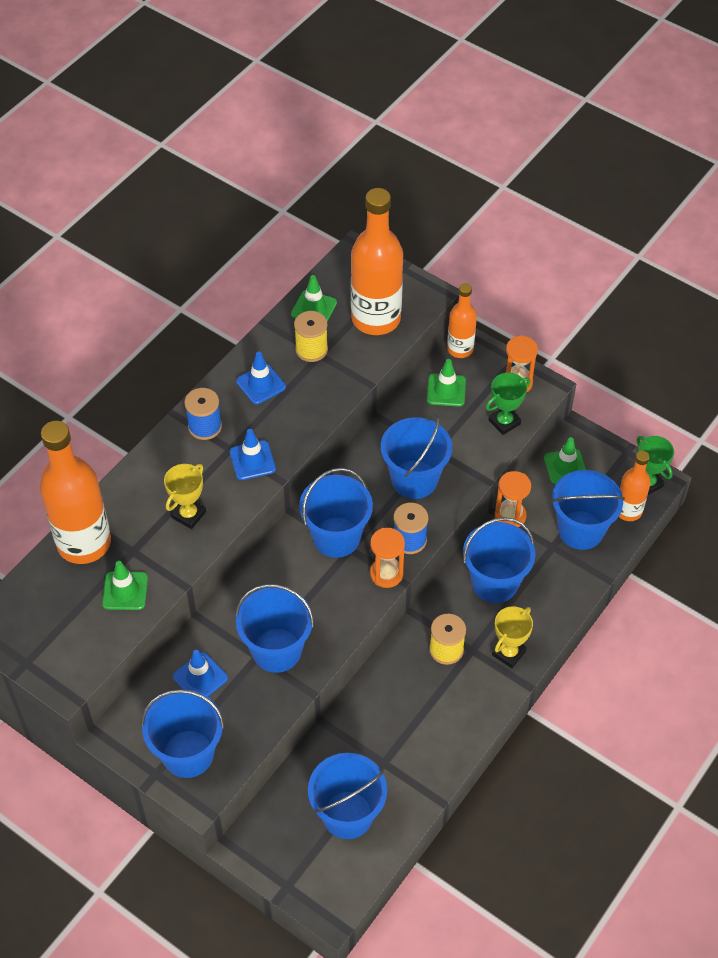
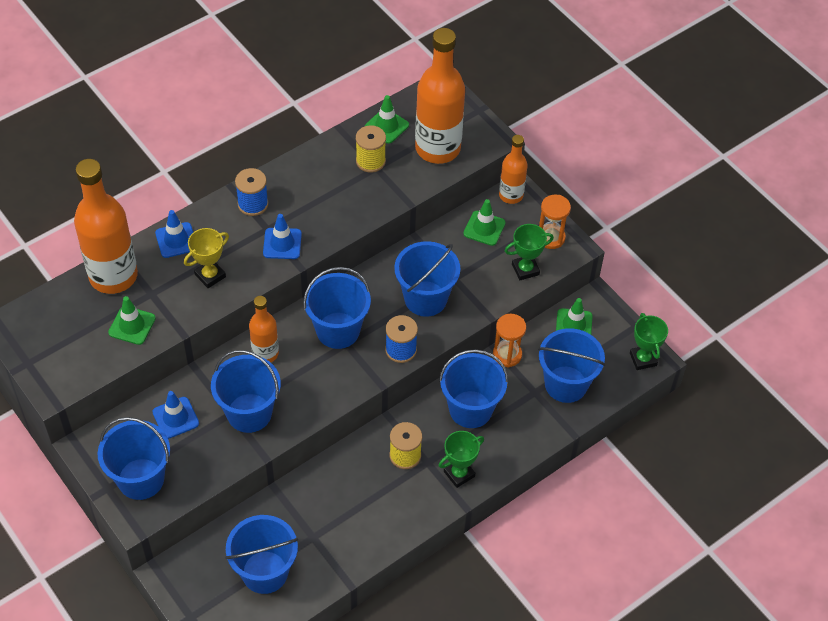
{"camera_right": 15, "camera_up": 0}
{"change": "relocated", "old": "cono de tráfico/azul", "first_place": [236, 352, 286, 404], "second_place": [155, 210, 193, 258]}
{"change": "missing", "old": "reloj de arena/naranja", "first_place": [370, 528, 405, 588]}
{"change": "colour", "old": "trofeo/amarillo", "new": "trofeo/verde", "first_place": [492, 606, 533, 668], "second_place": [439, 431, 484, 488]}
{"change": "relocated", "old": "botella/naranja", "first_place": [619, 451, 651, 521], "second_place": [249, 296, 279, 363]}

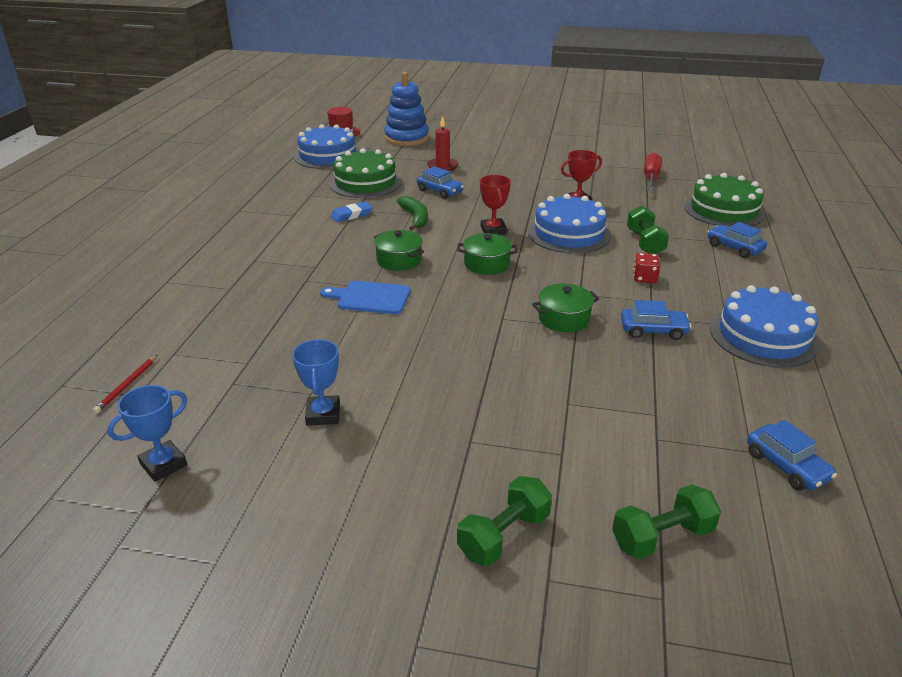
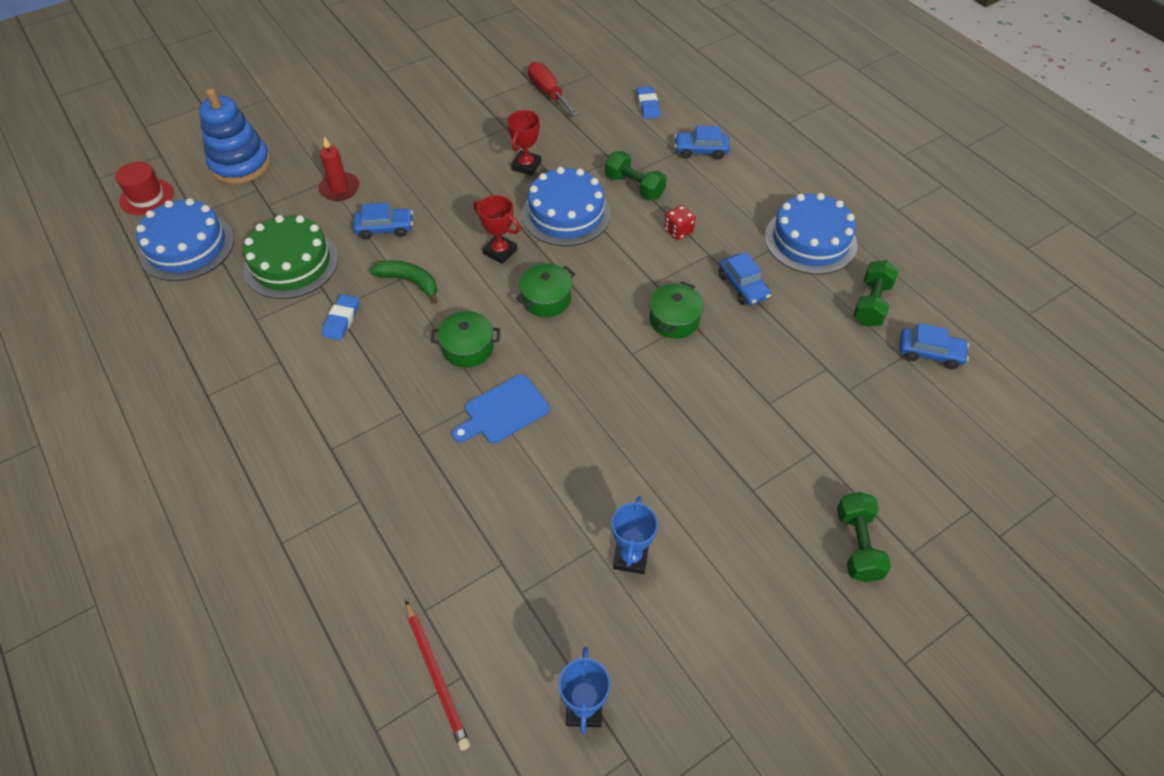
{"camera_right": -45, "camera_up": 20}
{"change": "size", "old": "lápiz/rojo", "first_place": [93, 355, 158, 413], "second_place": [406, 601, 470, 751], "factor": 1.51}
{"change": "spun", "old": "trofeo/azul", "first_place": [292, 339, 340, 426], "second_place": [612, 496, 658, 574], "degrees": 60}
{"change": "relocated", "old": "mancuerna/verde", "first_place": [612, 484, 721, 559], "second_place": [853, 260, 899, 326]}
{"change": "spun", "old": "coche/azul", "first_place": [621, 300, 691, 340], "second_place": [719, 252, 771, 306], "degrees": 105}
{"change": "exchanged", "old": "tarta/verde", "new": "goma de borrar/azul", "first_place": [684, 173, 765, 227], "second_place": [637, 86, 660, 119]}

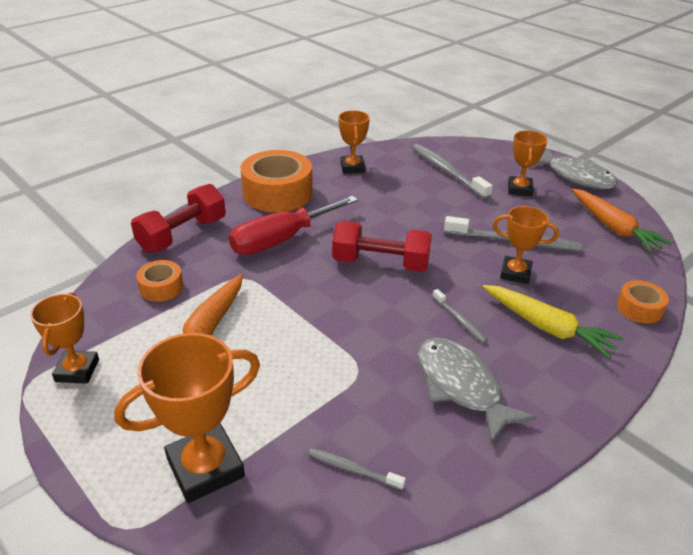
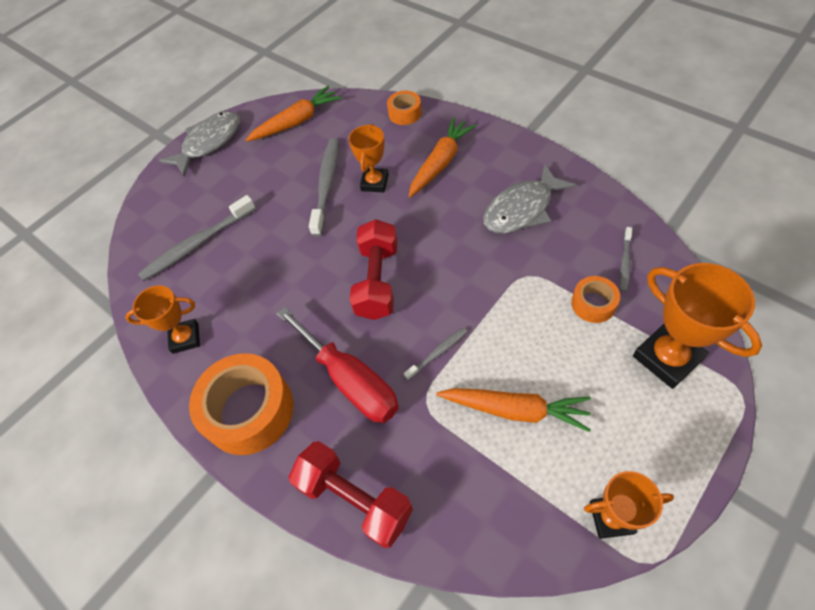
{"camera_right": -90, "camera_up": 20}
{"change": "relocated", "old": "cinta adhesiva/naranja", "first_place": [136, 260, 184, 302], "second_place": [571, 276, 620, 323]}
{"change": "relocated", "old": "cepillo de dientes/gris", "first_place": [432, 289, 488, 343], "second_place": [404, 328, 467, 380]}
{"change": "colour", "old": "zanahoria/amarillo", "new": "zanahoria/naranja", "first_place": [482, 285, 624, 359], "second_place": [409, 117, 476, 197]}
{"change": "missing", "old": "trofeo/naranja", "first_place": [508, 130, 548, 197]}

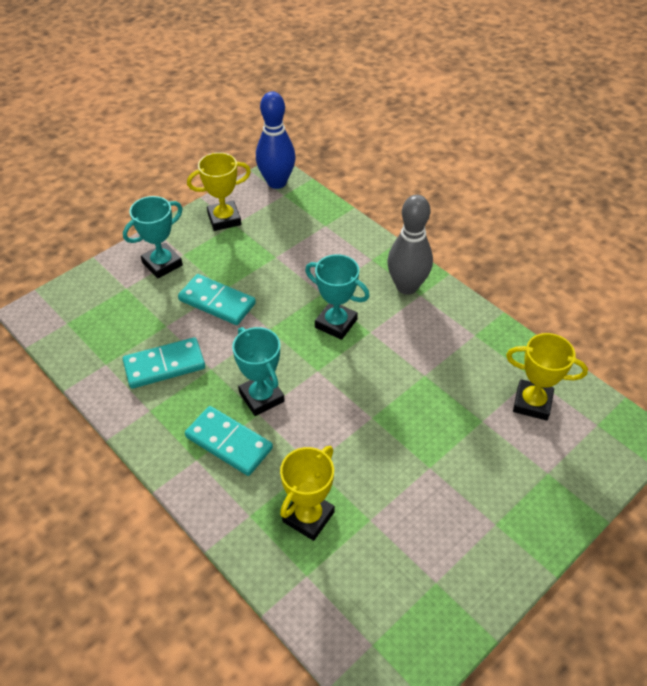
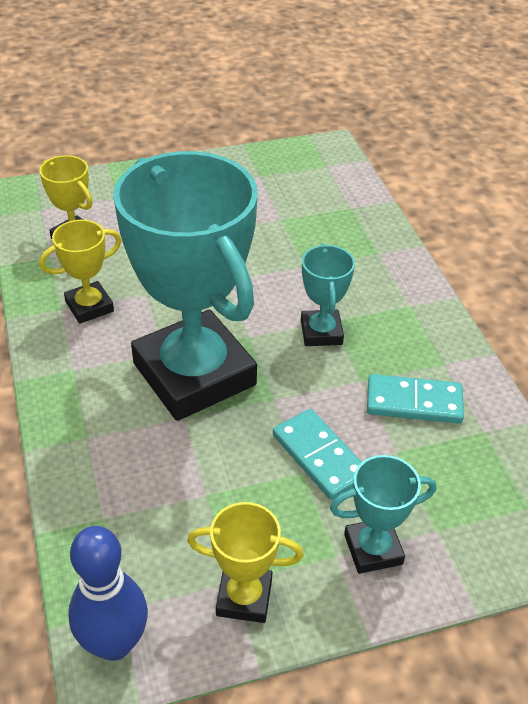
{"camera_right": -155, "camera_up": -5}
{"change": "missing", "old": "ficha de dominó/turquesa", "first_place": [185, 406, 273, 476]}
{"change": "relocated", "old": "trofeo/amarillo", "first_place": [280, 446, 335, 541], "second_place": [39, 220, 122, 324]}
{"change": "size", "old": "trofeo/turquesa", "first_place": [305, 254, 370, 340], "second_place": [113, 151, 258, 421], "factor": 2.29}
{"change": "missing", "old": "bolo/gris", "first_place": [387, 195, 433, 295]}

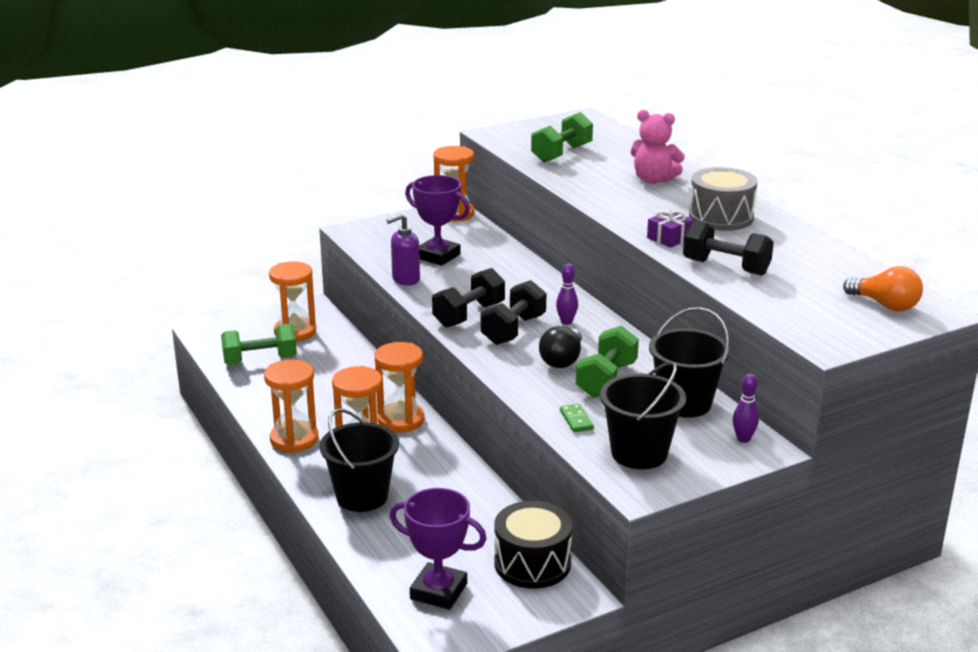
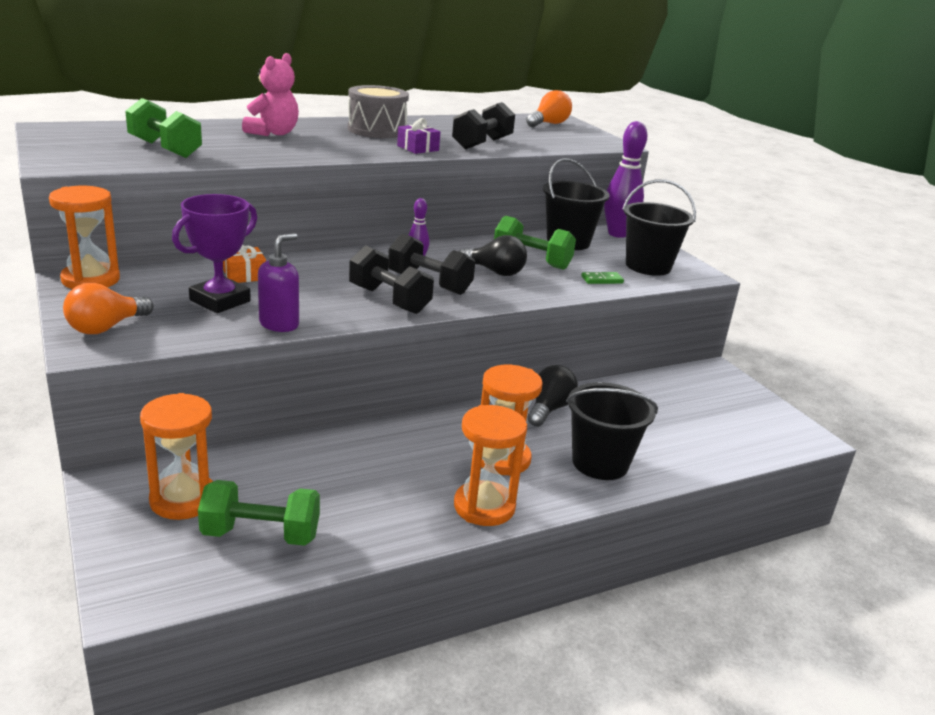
{"camera_right": -90, "camera_up": 0}
{"change": "spun", "old": "mancuerna/verde", "first_place": [221, 324, 297, 365], "second_place": [198, 480, 320, 546], "degrees": -75}
{"change": "missing", "old": "reloj de arena/naranja", "first_place": [375, 342, 425, 432]}
{"change": "spun", "old": "dispensador de jabón/morado", "first_place": [386, 214, 420, 285], "second_place": [258, 233, 299, 332], "degrees": -120}
{"change": "missing", "old": "trofeo/morado", "first_place": [389, 488, 487, 610]}
{"change": "missing", "old": "tambor/negro", "first_place": [494, 501, 572, 588]}
{"change": "size", "old": "bolo/morado", "first_place": [733, 374, 759, 443], "second_place": [604, 121, 647, 238], "factor": 1.97}
{"change": "appeared", "new": "bombilla/naranja", "second_place": [63, 283, 154, 334]}
{"change": "appeared", "new": "regalo/naranja", "second_place": [223, 245, 266, 283]}
{"change": "appeared", "new": "bombilla/negro", "second_place": [527, 365, 578, 427]}

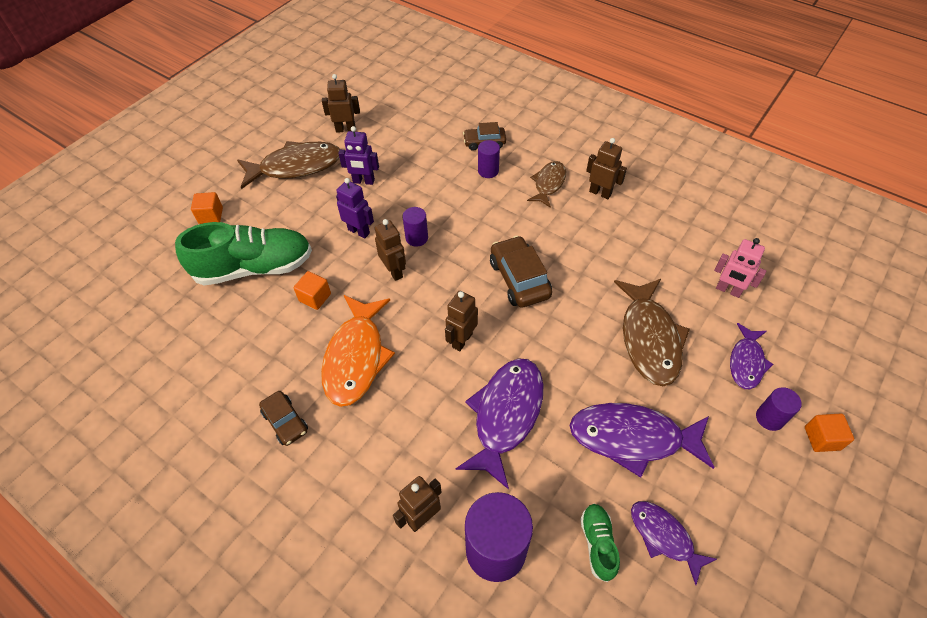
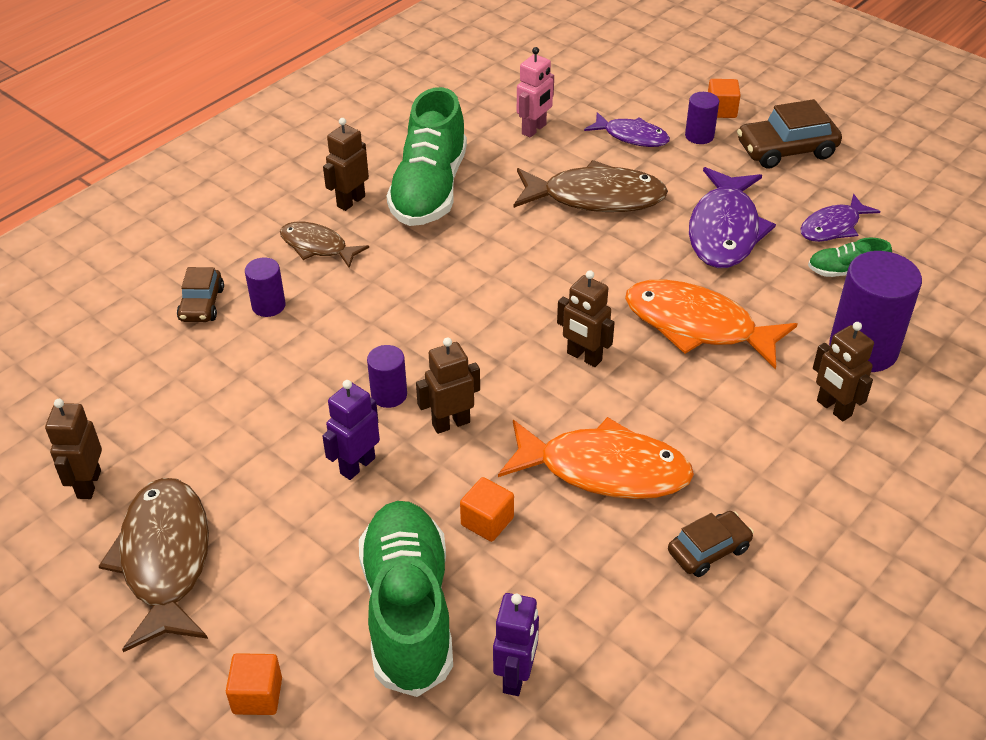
{"camera_right": -85, "camera_up": -10}
{"change": "relocated", "old": "robot/morado", "first_place": [338, 126, 379, 185], "second_place": [493, 593, 539, 696]}
{"change": "colour", "old": "pez/morado", "new": "pez/naranja", "first_place": [456, 358, 543, 490], "second_place": [625, 280, 797, 369]}
{"change": "relocated", "old": "coche/marrón", "first_place": [490, 236, 552, 307], "second_place": [737, 99, 842, 169]}
{"change": "appeared", "new": "zapato/verde", "second_place": [386, 87, 467, 226]}

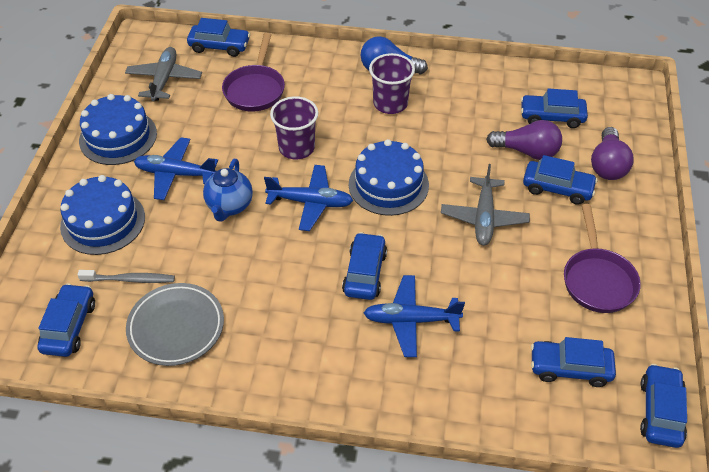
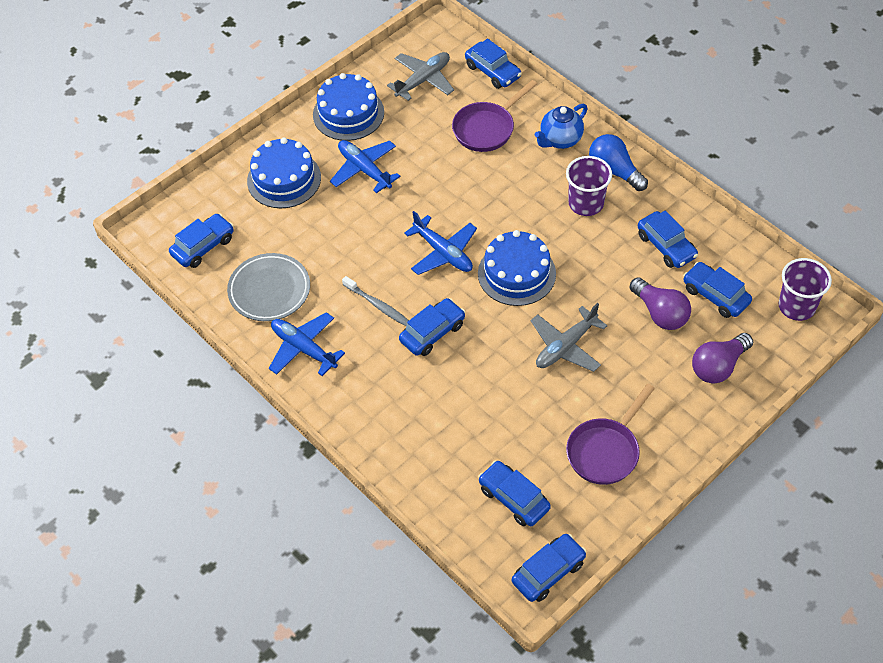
{"camera_right": 40, "camera_up": 5}
{"change": "relocated", "old": "cepillo de dientes/gris", "first_place": [78, 270, 175, 283], "second_place": [342, 276, 409, 326]}
{"change": "relocated", "old": "tetera/azul", "first_place": [203, 159, 253, 221], "second_place": [535, 104, 587, 149]}
{"change": "relocated", "old": "vaso/morado", "first_place": [270, 96, 318, 159], "second_place": [778, 258, 832, 321]}
{"change": "relocated", "old": "avión/azul", "first_place": [364, 275, 465, 357], "second_place": [269, 312, 345, 376]}
{"change": "relocated", "old": "coche/azul", "first_place": [523, 155, 598, 205], "second_place": [638, 211, 698, 268]}

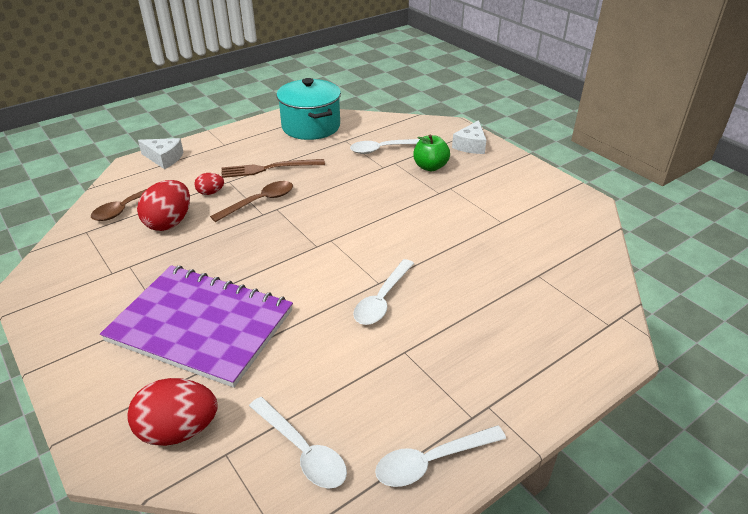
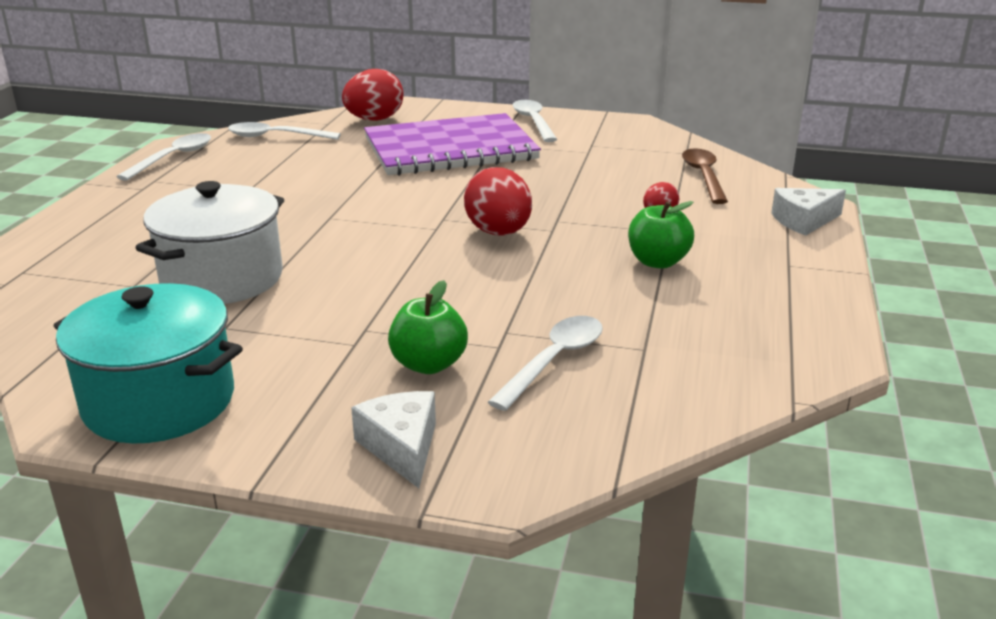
{"camera_right": 140, "camera_up": -10}
{"change": "relocated", "old": "huevo/rojo", "first_place": [137, 180, 190, 231], "second_place": [464, 167, 532, 235]}
{"change": "missing", "old": "cuchara/marrón", "first_place": [210, 181, 293, 222]}
{"change": "exchanged", "old": "tenedor/marrón", "new": "manzana/verde", "first_place": [222, 159, 325, 178], "second_place": [628, 201, 694, 269]}
{"change": "relocated", "old": "olla/turquesa", "first_place": [276, 78, 341, 140], "second_place": [54, 283, 243, 443]}
{"change": "relocated", "old": "cuchara/blanco", "first_place": [353, 259, 414, 325], "second_place": [513, 100, 557, 142]}
{"change": "appeared", "new": "olla/blanco", "second_place": [135, 181, 284, 304]}

